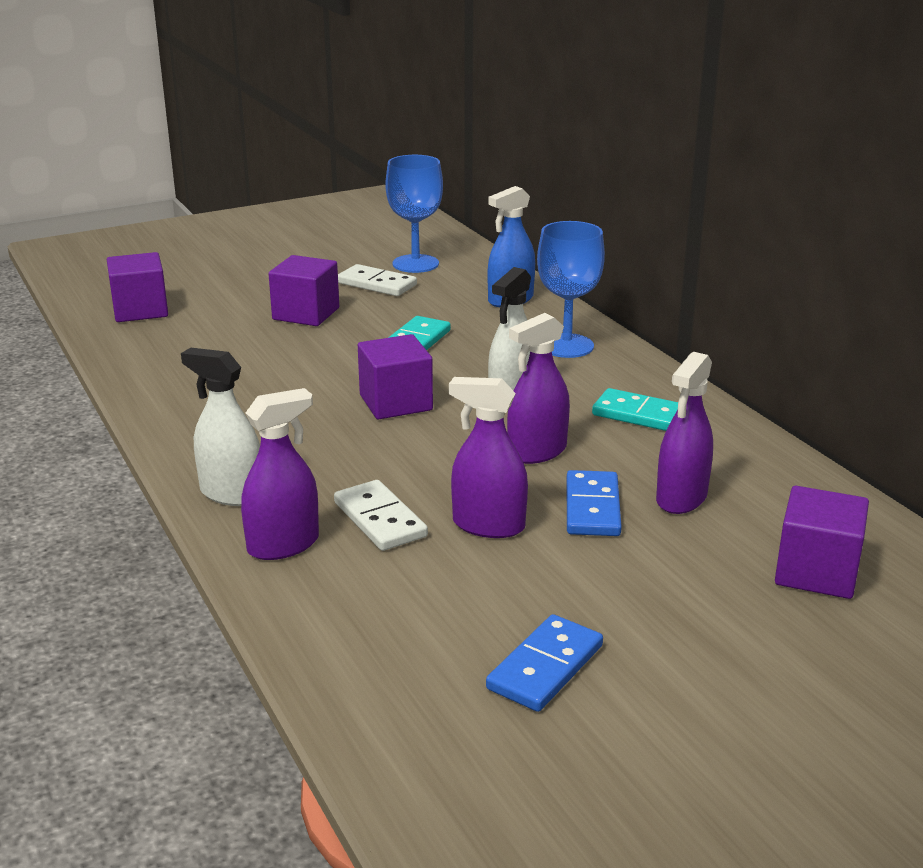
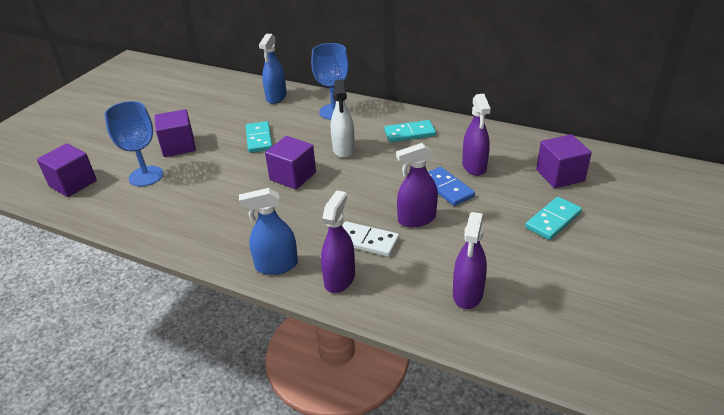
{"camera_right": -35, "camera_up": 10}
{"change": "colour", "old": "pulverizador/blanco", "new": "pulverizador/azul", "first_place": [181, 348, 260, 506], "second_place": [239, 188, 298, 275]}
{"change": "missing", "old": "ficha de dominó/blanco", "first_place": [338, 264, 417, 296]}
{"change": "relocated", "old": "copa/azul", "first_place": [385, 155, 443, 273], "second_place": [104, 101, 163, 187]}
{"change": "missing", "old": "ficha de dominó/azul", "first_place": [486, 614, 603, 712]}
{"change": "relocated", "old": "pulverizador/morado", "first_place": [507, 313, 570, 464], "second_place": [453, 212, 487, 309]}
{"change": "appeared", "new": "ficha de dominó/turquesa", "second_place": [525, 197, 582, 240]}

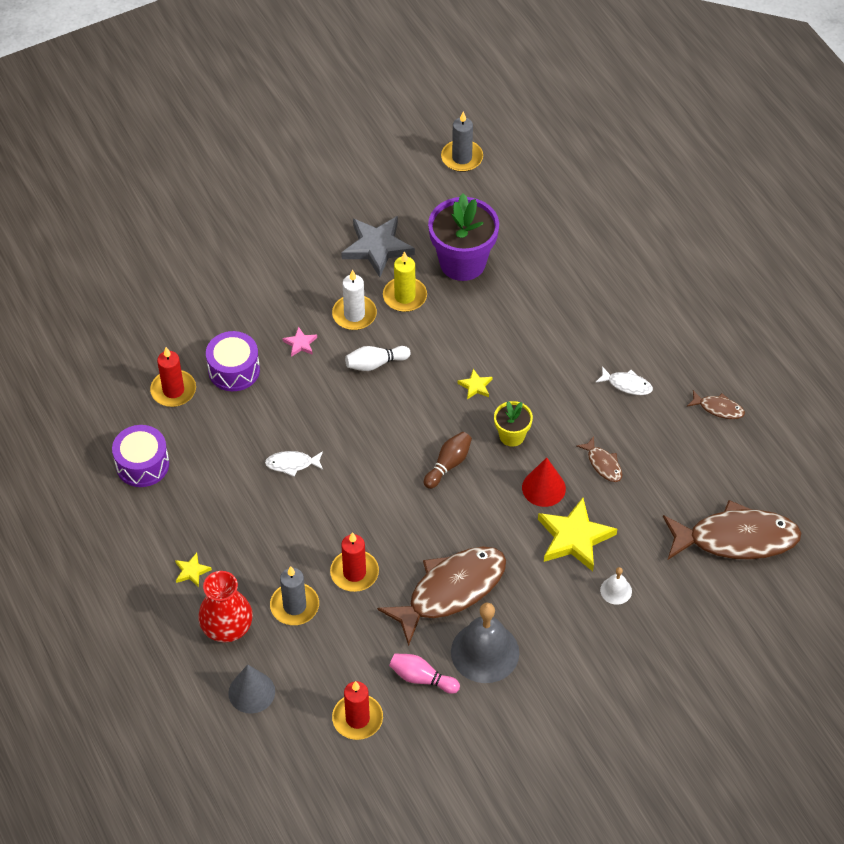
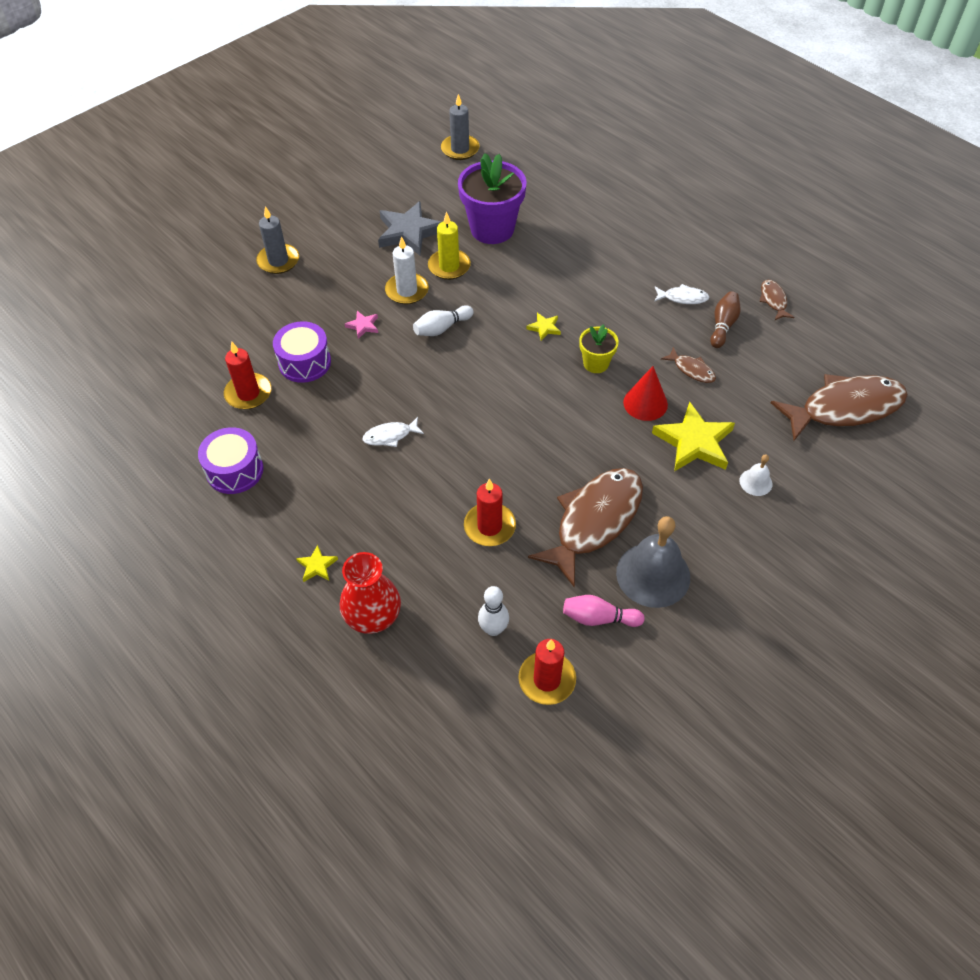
{"camera_right": -15, "camera_up": 0}
{"change": "missing", "old": "cono/gris", "first_place": [228, 664, 275, 714]}
{"change": "relocated", "old": "vela/gris", "first_place": [270, 566, 319, 625], "second_place": [256, 206, 299, 274]}
{"change": "relocated", "old": "bolo/marrón", "first_place": [424, 432, 472, 489], "second_place": [710, 291, 741, 348]}
{"change": "spun", "old": "pez/marrón", "first_place": [687, 390, 745, 419], "second_place": [760, 280, 795, 320], "degrees": -105}
{"change": "appeared", "new": "bolo/blanco", "second_place": [478, 586, 509, 636]}

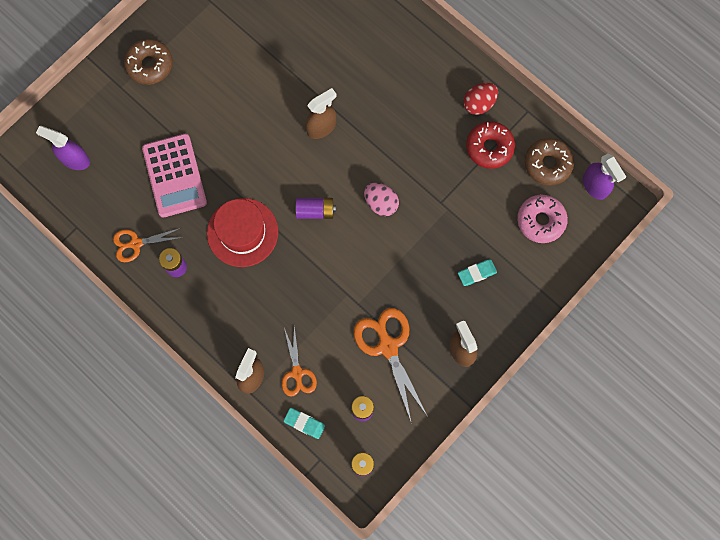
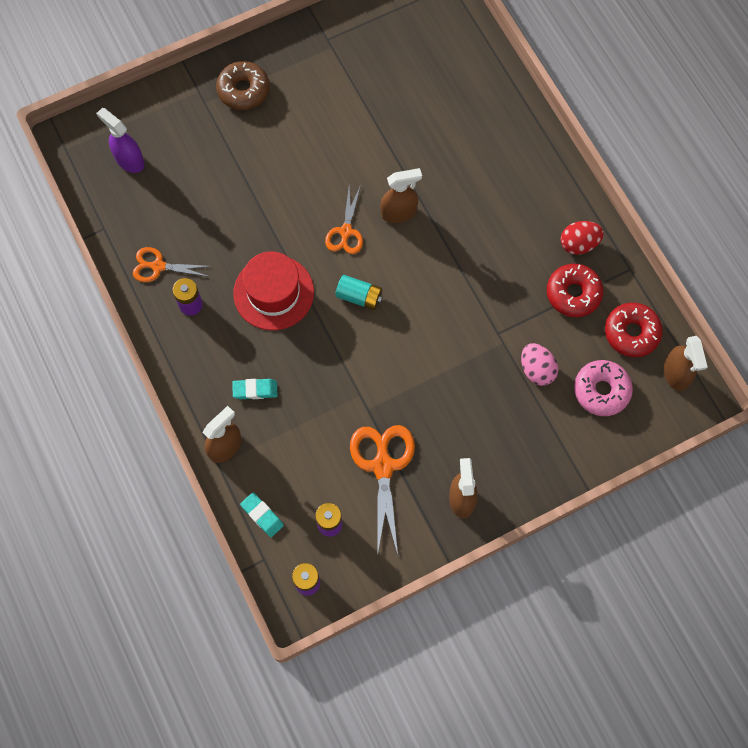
{"camera_right": 20, "camera_up": -5}
{"change": "missing", "old": "calculadora/rosa", "first_place": [142, 134, 207, 218]}
{"change": "relocated", "old": "tijeras/naranja", "first_place": [282, 326, 317, 397], "second_place": [325, 187, 363, 254]}
{"change": "colour", "old": "pila/morado", "new": "pila/turquesa", "first_place": [296, 198, 336, 219], "second_place": [335, 275, 383, 310]}
{"change": "relocated", "old": "huevo/rosa", "first_place": [364, 183, 399, 216], "second_place": [521, 343, 558, 386]}
{"change": "relocated", "old": "goma de borrar/turquesa", "first_place": [458, 259, 497, 286], "second_place": [232, 379, 278, 399]}
{"change": "colour", "old": "rosquilla/marrón", "new": "rosquilla/rojo", "first_place": [525, 138, 574, 186], "second_place": [605, 303, 663, 357]}
{"change": "colour", "old": "pulverizador/morado", "new": "pulverizador/marrón", "first_place": [583, 153, 626, 200], "second_place": [664, 336, 708, 391]}

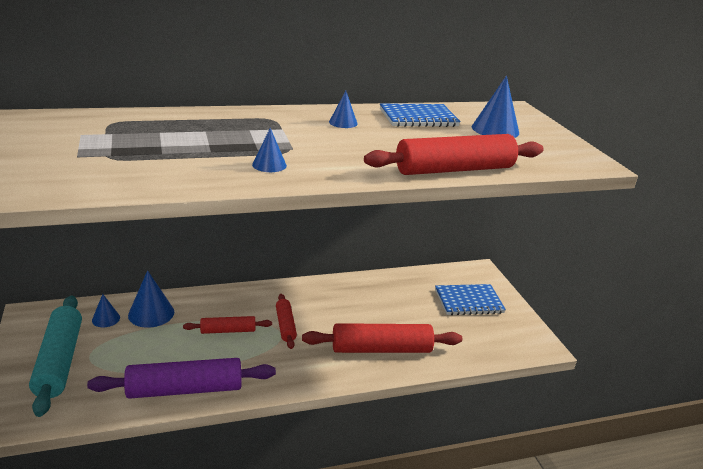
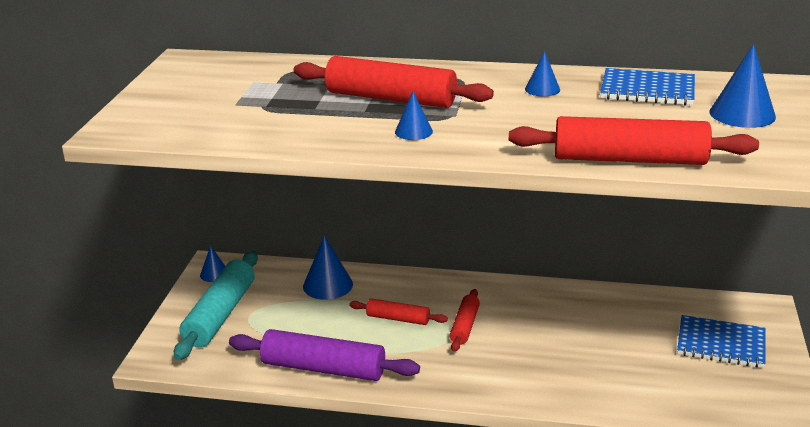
{"camera_right": 30, "camera_up": 0}
{"change": "relocated", "old": "cono/azul", "first_place": [92, 294, 120, 327], "second_place": [200, 246, 225, 282]}
{"change": "relocated", "old": "rodillo/rojo", "first_place": [302, 323, 462, 353], "second_place": [293, 56, 494, 108]}

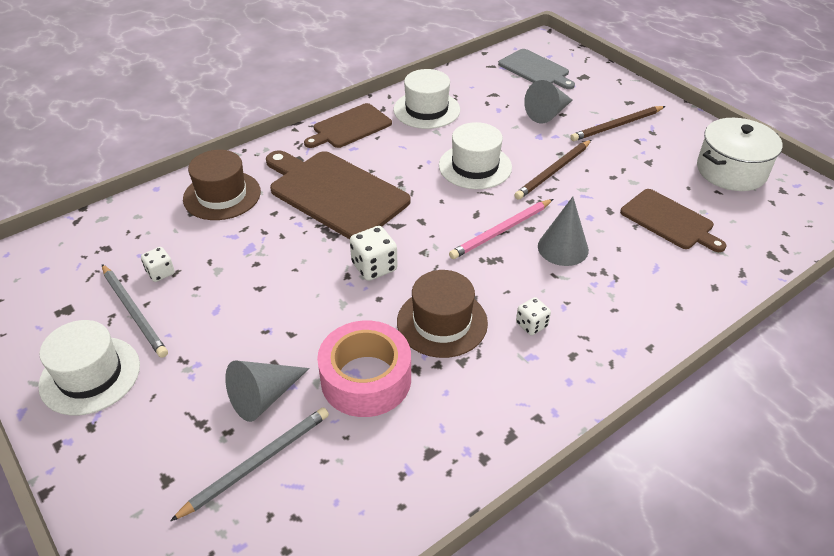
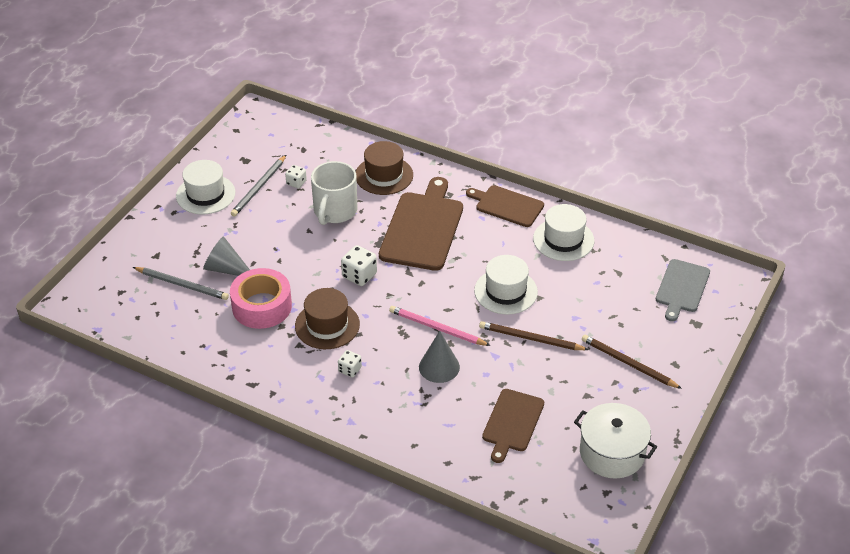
{"camera_right": 65, "camera_up": 0}
{"change": "missing", "old": "cono/gris", "first_place": [524, 80, 572, 123]}
{"change": "appeared", "new": "taza/blanco", "second_place": [311, 161, 357, 225]}

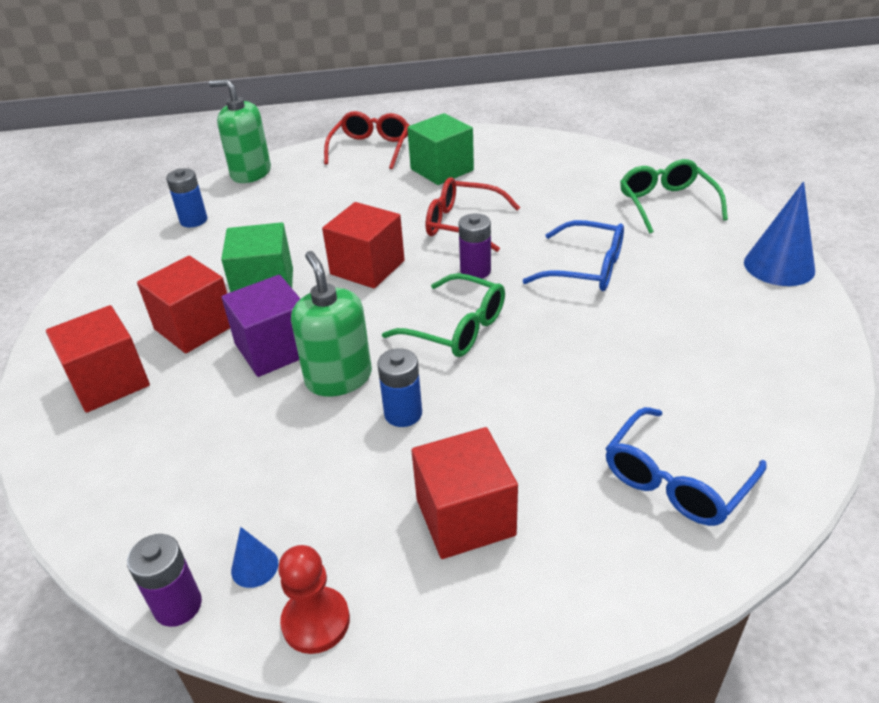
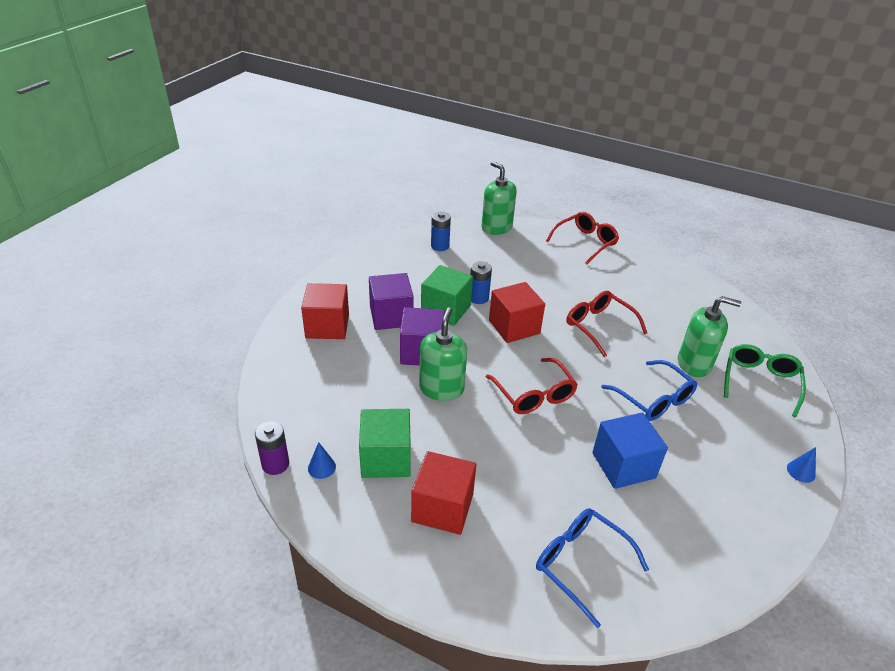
{"camera_right": 30, "camera_up": 0}
{"change": "colour", "old": "cubo/rojo", "new": "cubo/morado", "first_place": [137, 256, 230, 353], "second_place": [369, 273, 414, 330]}
{"change": "missing", "old": "peón/rojo", "first_place": [278, 545, 350, 654]}
{"change": "relocated", "old": "pila/azul", "first_place": [377, 348, 422, 427], "second_place": [470, 261, 492, 304]}
{"change": "colour", "old": "gafas/verde", "new": "gafas/rojo", "first_place": [382, 273, 505, 357], "second_place": [486, 358, 578, 414]}
{"change": "relocated", "old": "cubo/verde", "first_place": [407, 113, 474, 185], "second_place": [359, 409, 411, 478]}
{"change": "missing", "old": "pila/morado", "first_place": [458, 214, 491, 279]}
{"change": "spun", "old": "gafas/azul", "first_place": [605, 407, 767, 526], "second_place": [536, 508, 649, 628], "degrees": 60}
{"change": "size", "old": "cono/azul", "first_place": [744, 181, 815, 286], "second_place": [787, 447, 816, 483], "factor": 0.49}
{"change": "appeared", "new": "cubo/azul", "second_place": [592, 412, 668, 489]}
{"change": "appeared", "new": "dispensador de jabón/verde", "second_place": [678, 296, 741, 377]}

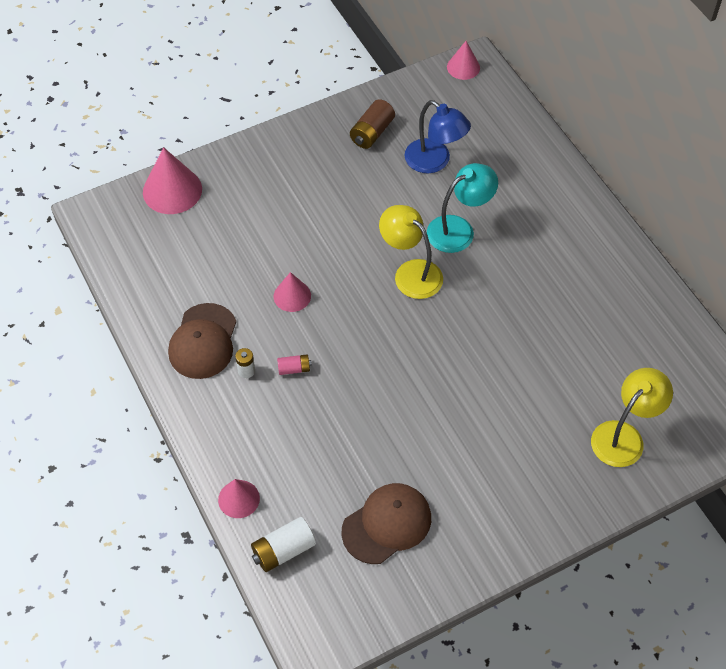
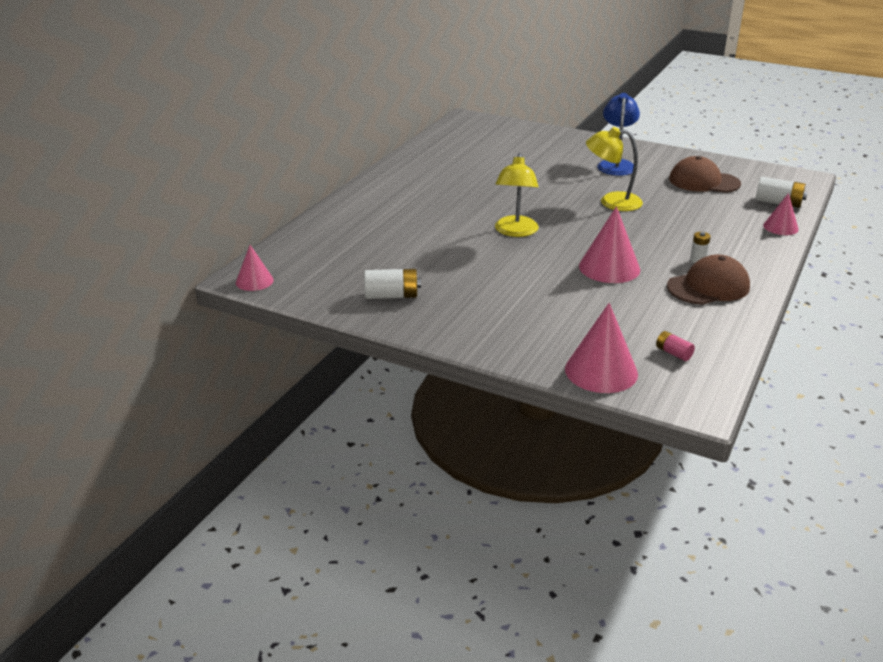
{"camera_right": -125, "camera_up": -25}
{"change": "size", "old": "cono/rosa", "first_place": [274, 272, 311, 312], "second_place": [579, 206, 640, 283], "factor": 1.66}
{"change": "relocated", "old": "pila/rosa", "first_place": [277, 354, 312, 375], "second_place": [656, 331, 695, 361]}
{"change": "colour", "old": "pila/marrón", "new": "pila/blanco", "first_place": [350, 99, 395, 149], "second_place": [364, 269, 421, 299]}
{"change": "relocated", "old": "lámpara/azul", "first_place": [405, 100, 471, 173], "second_place": [597, 93, 640, 176]}
{"change": "missing", "old": "lámpara/turquesa", "first_place": [427, 163, 498, 253]}
{"change": "relocated", "old": "lámpara/amarillo", "first_place": [591, 368, 673, 467], "second_place": [586, 127, 643, 211]}

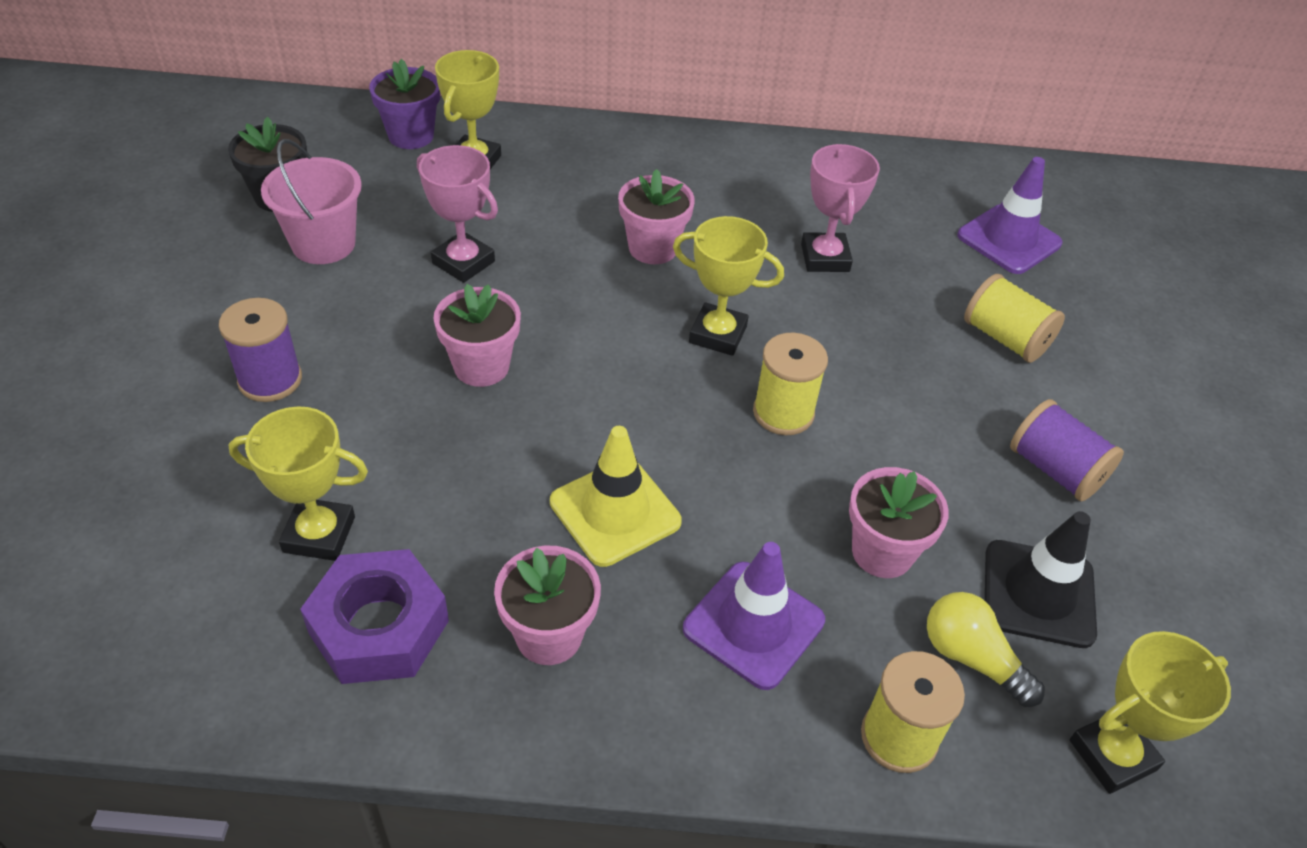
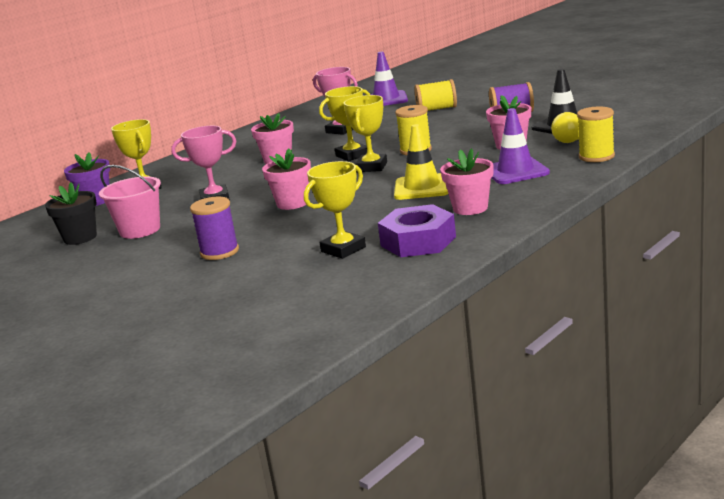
{"camera_right": -45, "camera_up": -25}
{"change": "relocated", "old": "trofeo/amarillo", "first_place": [1070, 631, 1231, 794], "second_place": [344, 95, 387, 172]}

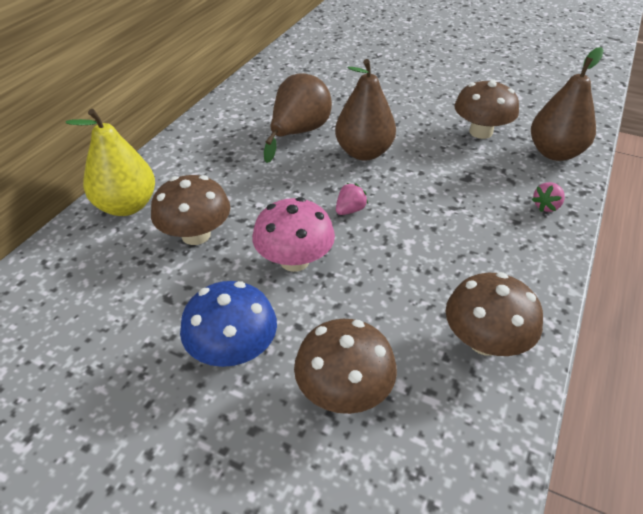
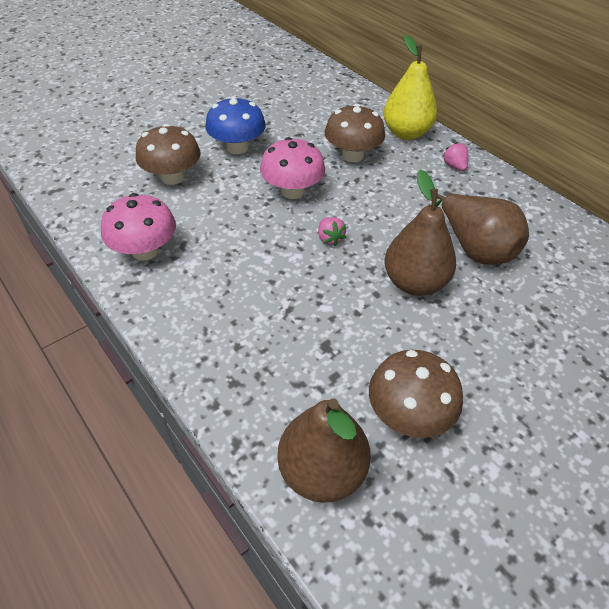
{"camera_right": 115, "camera_up": 5}
{"change": "colour", "old": "seta/marrón", "new": "seta/rosa", "first_place": [446, 272, 543, 356], "second_place": [101, 193, 176, 261]}
{"change": "relocated", "old": "fresa/rosa", "first_place": [532, 182, 565, 212], "second_place": [442, 142, 469, 171]}

